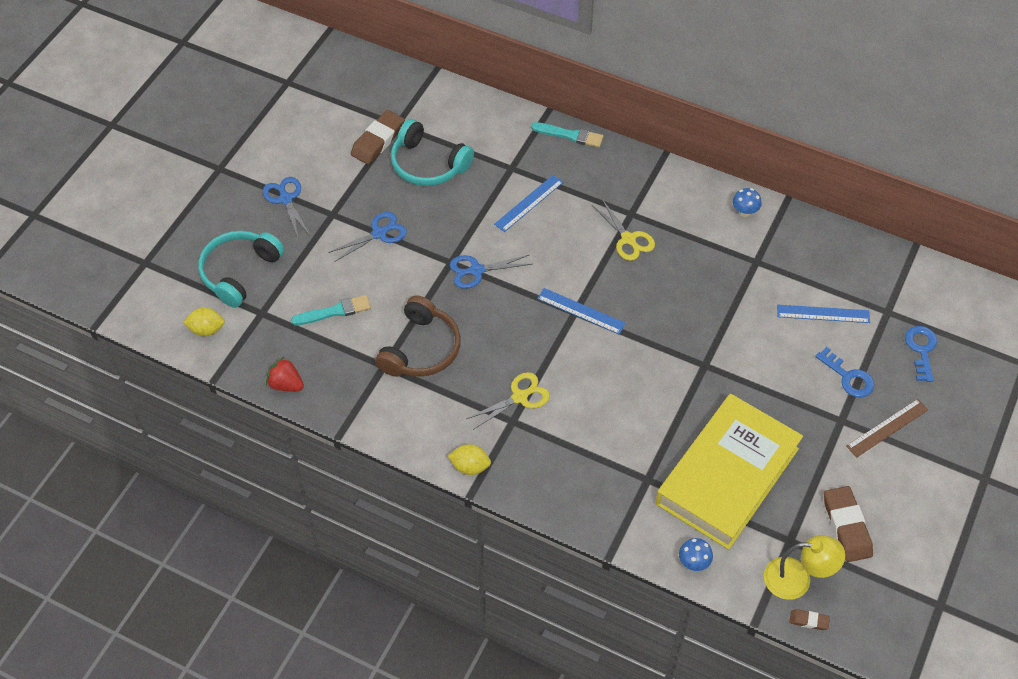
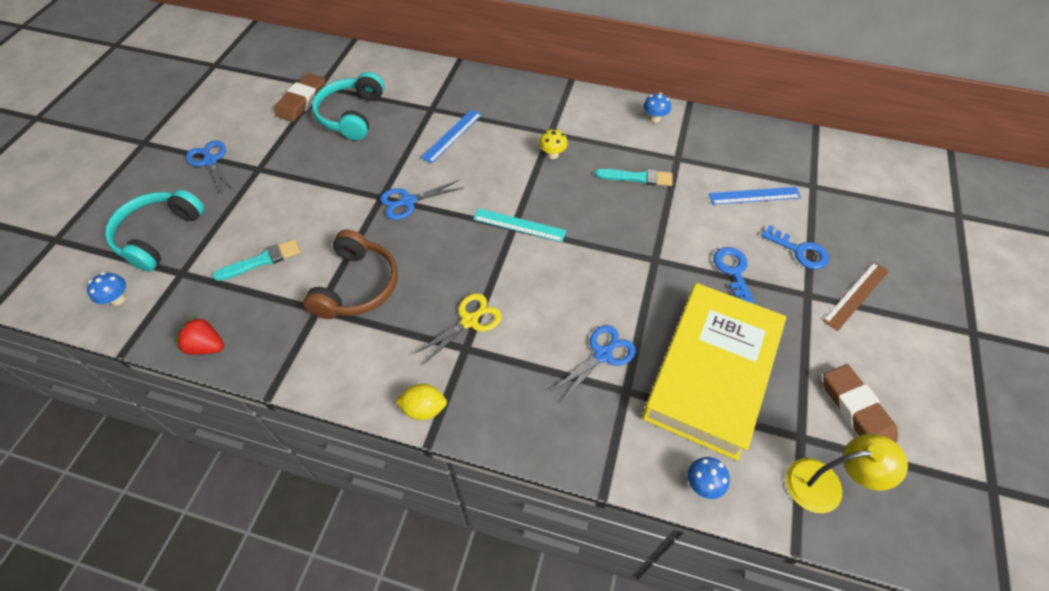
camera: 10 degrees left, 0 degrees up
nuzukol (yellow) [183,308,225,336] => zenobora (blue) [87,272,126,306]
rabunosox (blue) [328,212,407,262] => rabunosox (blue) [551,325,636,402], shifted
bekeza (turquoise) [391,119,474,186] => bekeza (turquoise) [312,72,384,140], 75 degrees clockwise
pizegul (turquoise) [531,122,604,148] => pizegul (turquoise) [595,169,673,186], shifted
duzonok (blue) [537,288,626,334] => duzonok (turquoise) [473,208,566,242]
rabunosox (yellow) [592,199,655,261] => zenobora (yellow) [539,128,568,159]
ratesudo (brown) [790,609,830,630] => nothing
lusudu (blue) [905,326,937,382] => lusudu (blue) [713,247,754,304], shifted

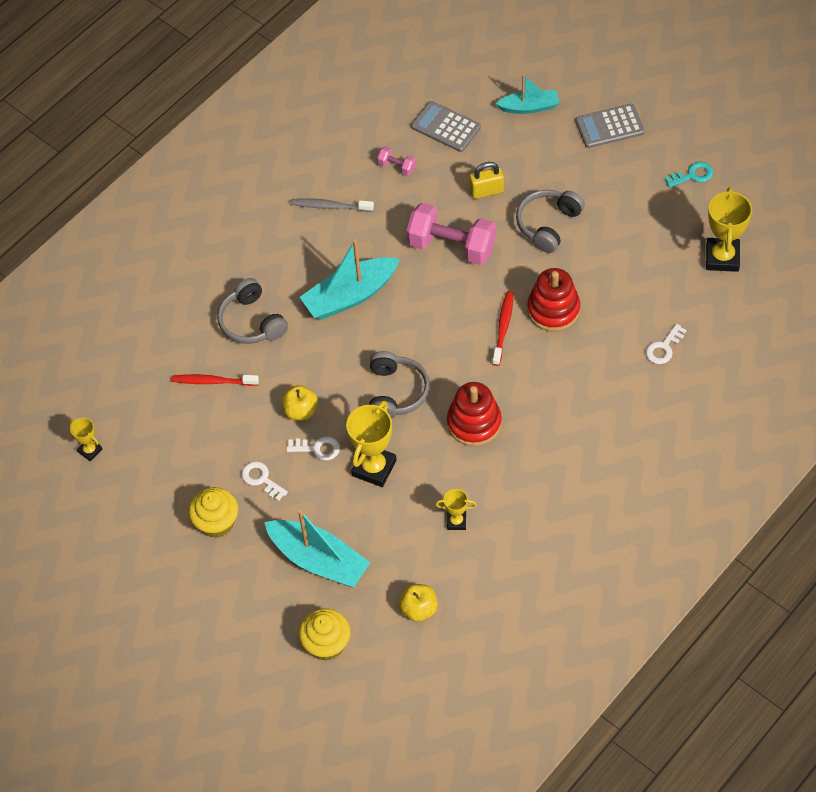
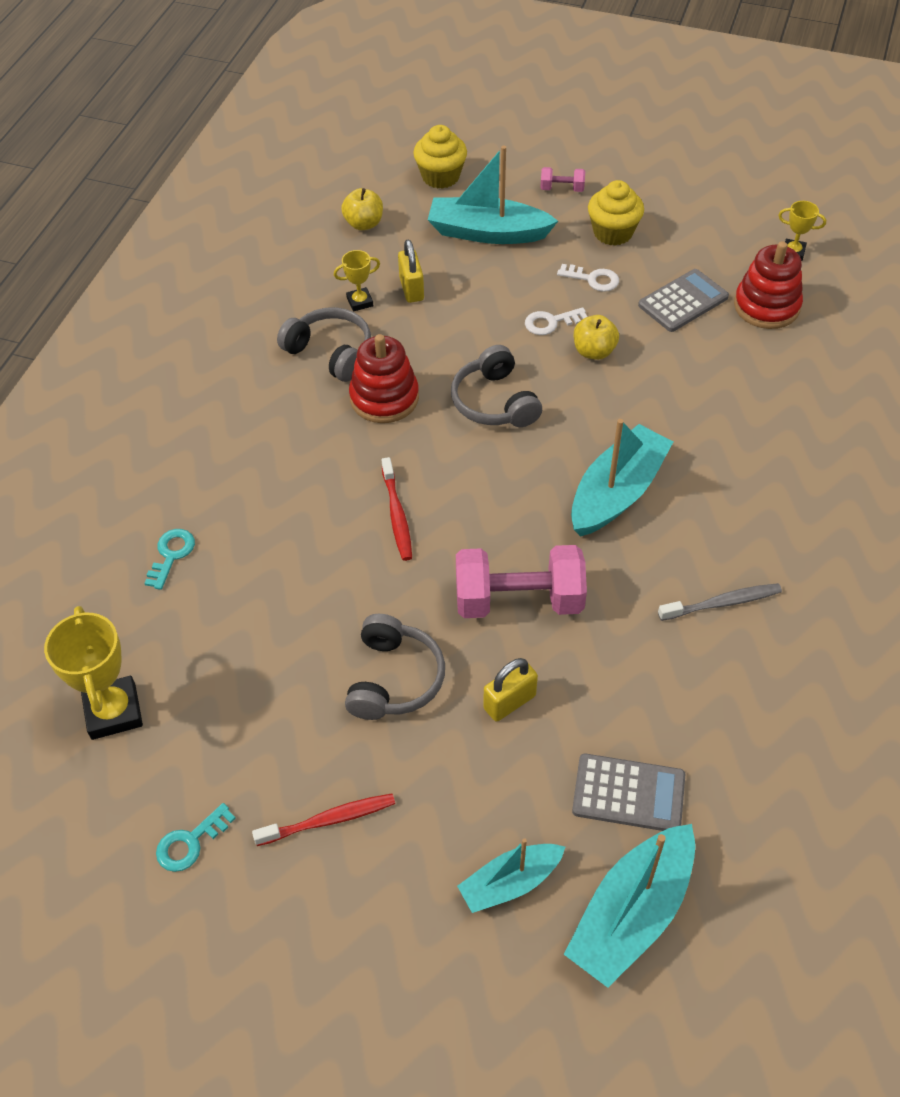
camera: 155 degrees right, 5 degrees down
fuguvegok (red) [171,374,259,386] => fuguvegok (red) [252,793,395,846], shifted
bekeza (grey) [217,278,288,344] => bekeza (grey) [277,307,371,382], shifted
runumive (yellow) [346,400,396,487] => nothing
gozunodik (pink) [377,146,416,176] => gozunodik (pink) [540,167,585,192], shifted
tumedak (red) [527,268,580,332] => tumedak (red) [734,241,803,329], shifted
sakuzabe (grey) [575,104,645,148] => sakuzabe (grey) [638,269,729,332], shifted
lusudu (white) [646,324,687,364] => lusudu (turquoise) [144,529,195,590]
nothing => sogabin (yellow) [398,240,424,303]
nothing => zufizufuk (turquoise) [564,824,695,988]

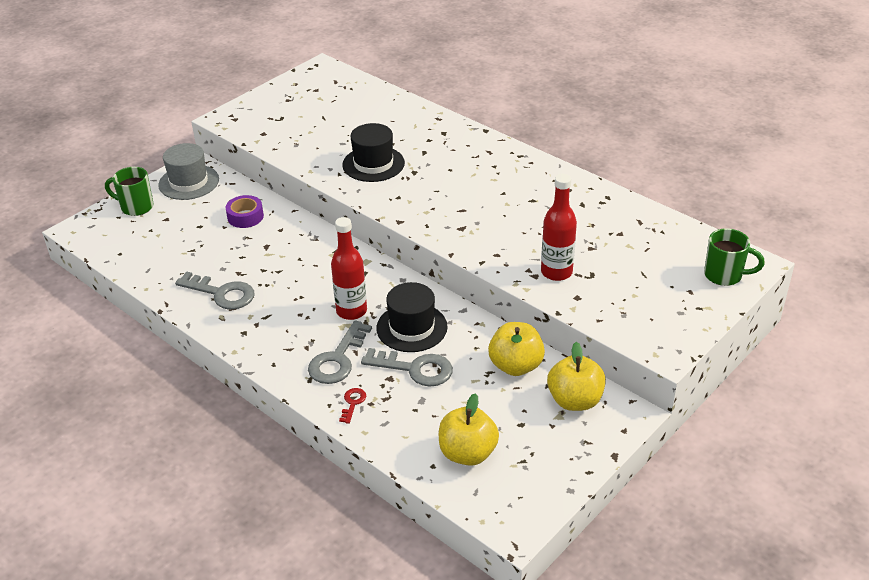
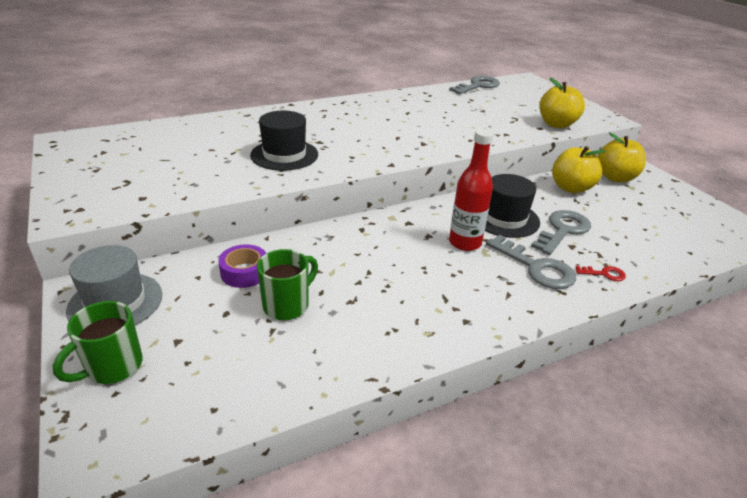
camera: 70 degrees left, 5 degrees down
lusudu (grey) [175,272,254,309] => lusudu (grey) [449,76,500,94], shifted
lusudu (red) [339,388,366,424] => lusudu (red) [576,266,626,281], 150 degrees clockwise
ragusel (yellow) [439,393,499,466] => ragusel (yellow) [540,77,585,128], shifted
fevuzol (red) [541,174,577,281] => nothing
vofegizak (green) [704,228,765,286] => vofegizak (green) [257,249,318,320], shifted

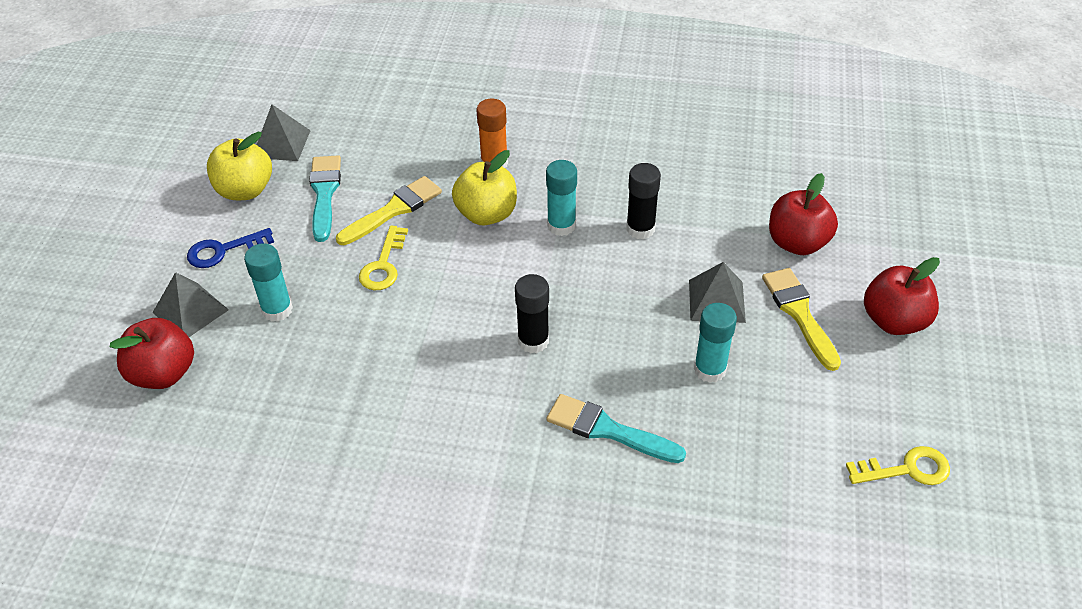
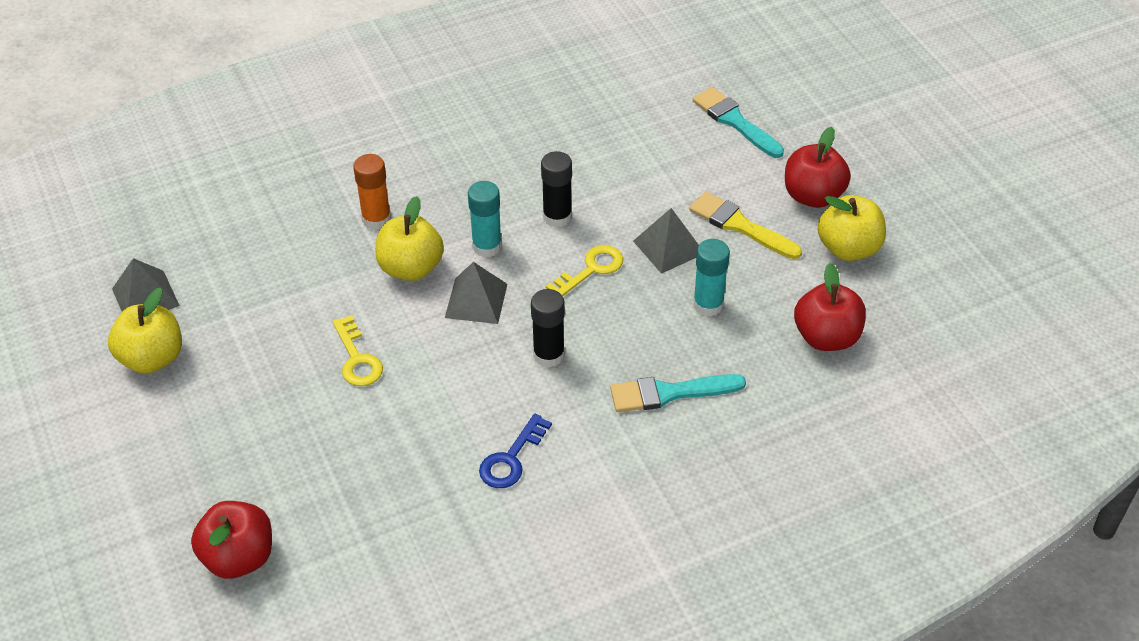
camera: 35 degrees left, 0 degrees up
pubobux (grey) [152,272,229,337] => pubobux (grey) [445,262,508,324], shifted
lusudu (blue) [187,228,274,268] => lusudu (blue) [479,414,552,488], shifted
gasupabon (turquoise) [244,243,293,322] => nothing
pizegul (turquoise) [309,155,341,242] => pizegul (turquoise) [693,87,784,158], shifted
pizegul (yellow) [336,176,442,245] => nothing
ragusel (red) [769,173,838,255] => ragusel (red) [794,263,866,351], shifted
lusudu (yellow) [846,446,950,485] => lusudu (yellow) [546,245,623,296], shifted
nothing => ragusel (yellow) [818,195,886,261]

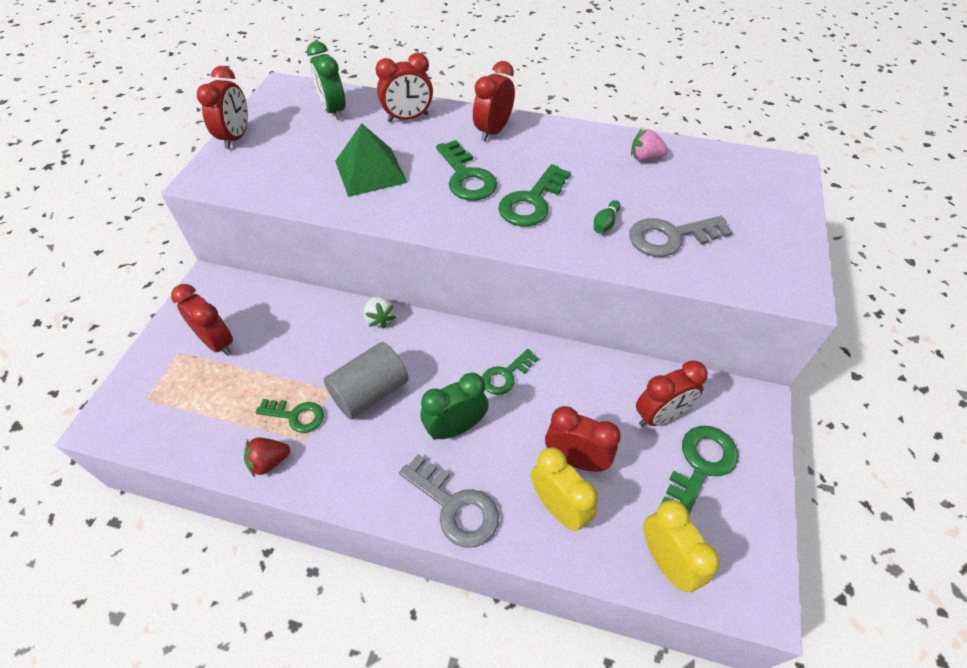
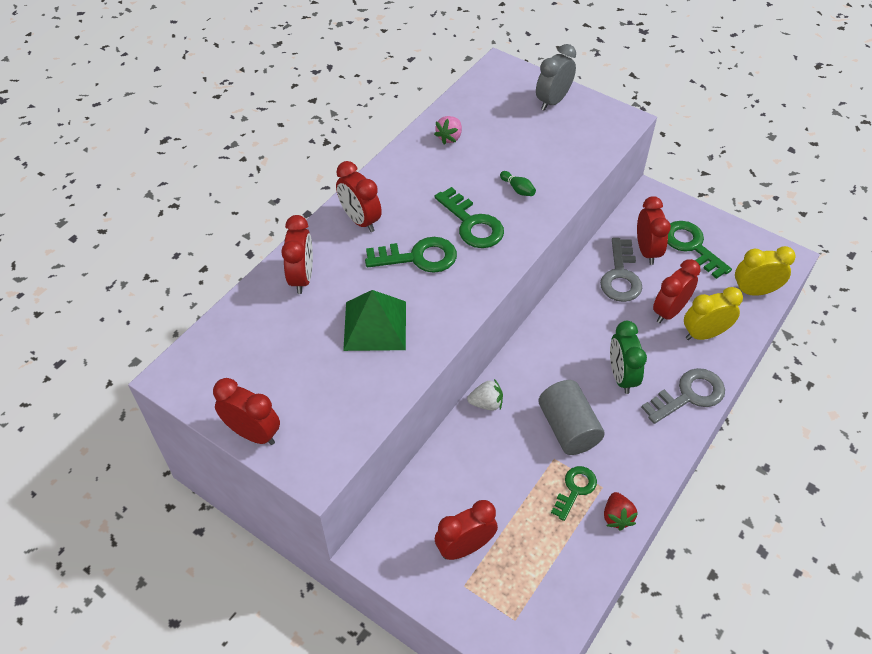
camera: 70 degrees left, 0 degrees up
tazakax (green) [307,41,346,120] => nothing
lusudu (green) [482,349,538,395] => nothing
lusudu (grey) [629,216,733,257] => lusudu (grey) [600,238,642,302], shifted
nothing => tazakax (grey) [536,44,576,111]

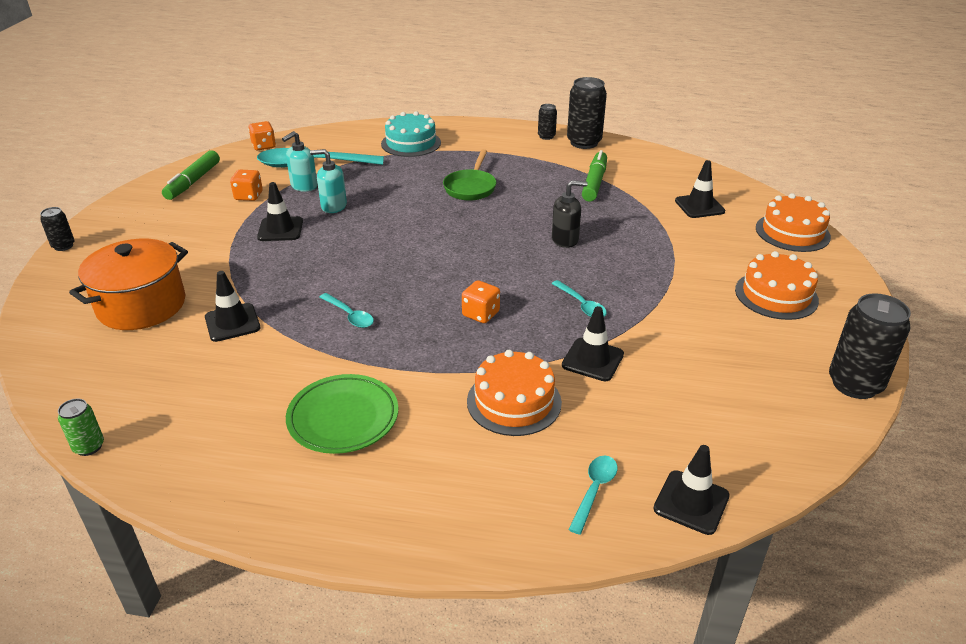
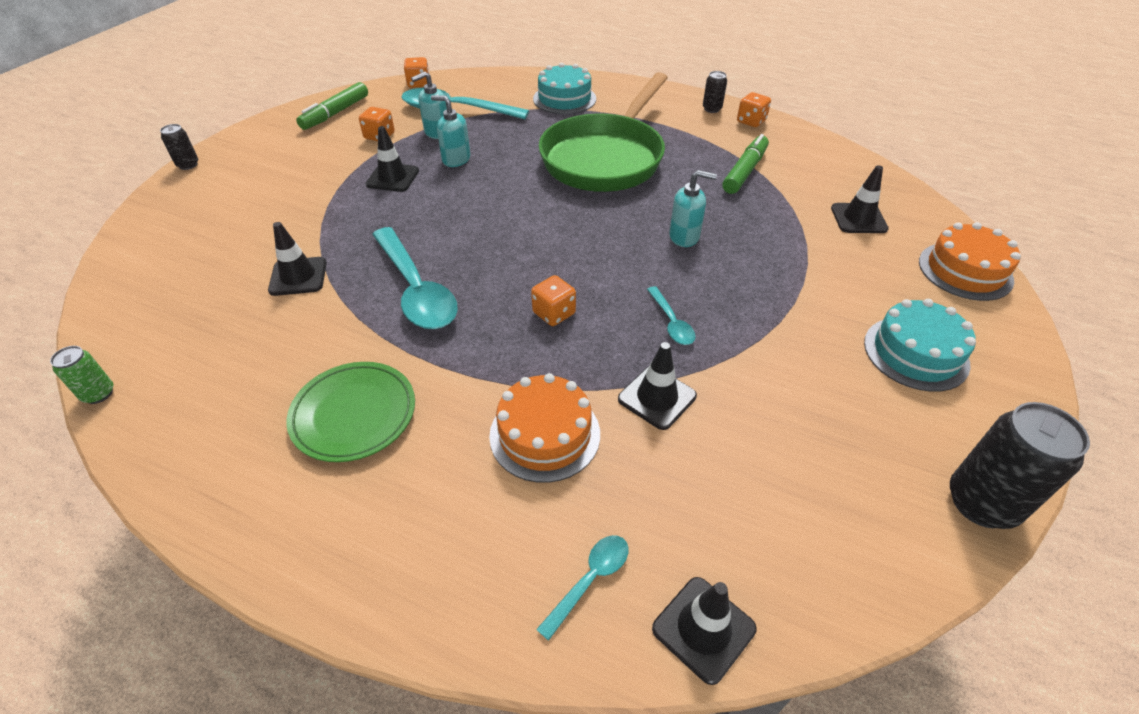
camera: 15 degrees right, 10 degrees up
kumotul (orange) [69,239,188,330] => nothing
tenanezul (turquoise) [320,293,374,328] => tenanezul (turquoise) [372,227,458,329], x2.10
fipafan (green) [443,149,496,201] => fipafan (green) [539,72,668,192], x2.11
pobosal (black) [552,180,588,248] => pobosal (turquoise) [669,170,717,247]
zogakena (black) [567,77,607,149] => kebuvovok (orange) [737,92,771,127]
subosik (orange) [735,251,819,320] => subosik (turquoise) [864,299,976,392]

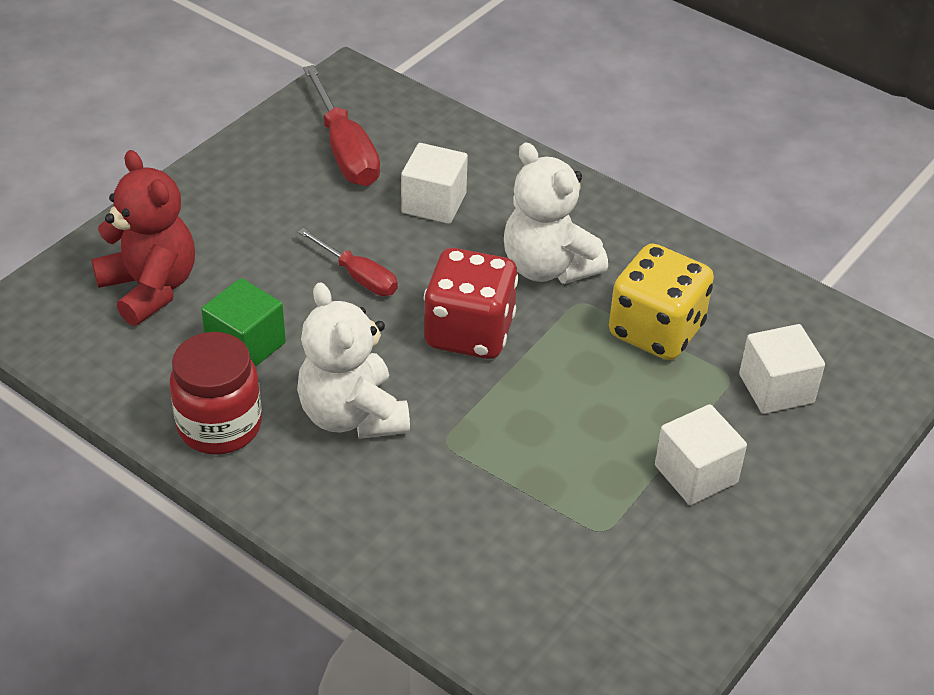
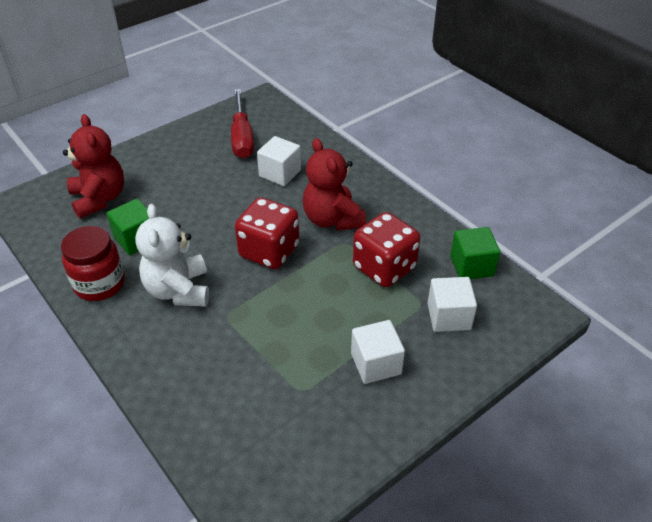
camera: 15 degrees right, 0 degrees up
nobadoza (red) [298,228,398,296] => nothing
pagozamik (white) [504,142,608,284] => pagozamik (red) [303,138,366,231]
kebuvovok (yellow) [609,244,714,360] => kebuvovok (red) [353,212,420,287]
nothing => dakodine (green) [450,227,500,279]

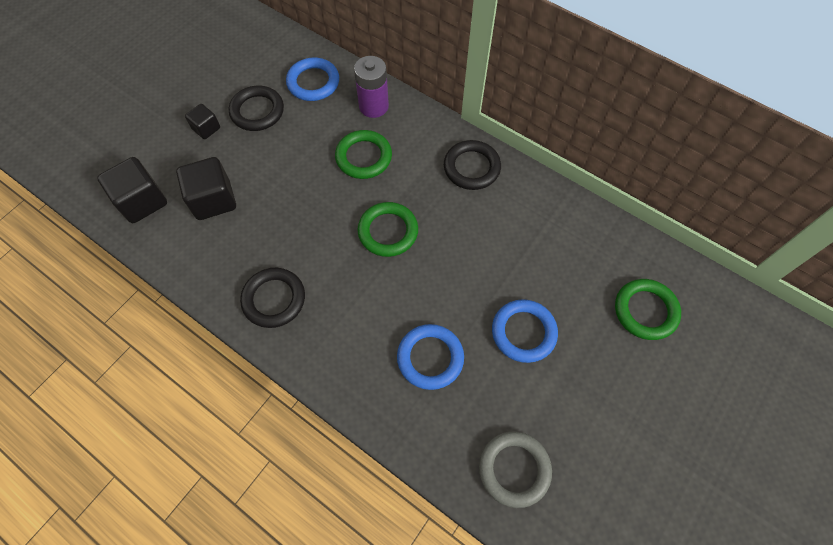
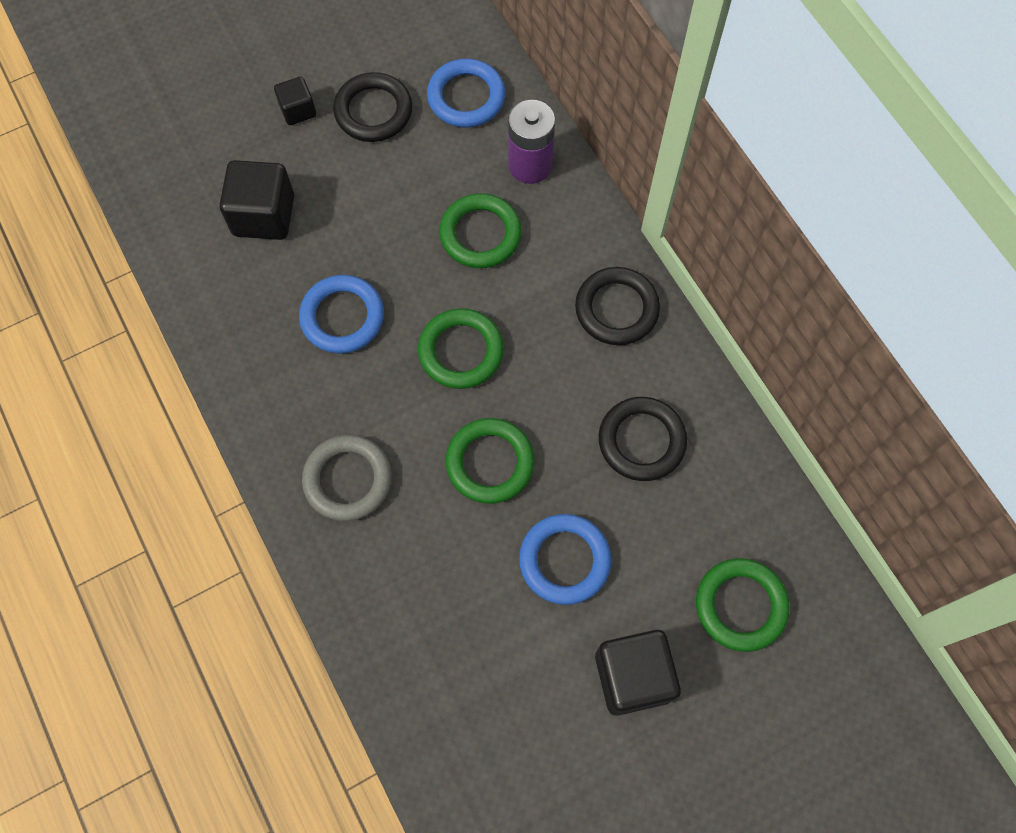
camera: 25 degrees right, 5 degrees up
dakodine (black) [97,157,167,223] => dakodine (black) [595,630,681,716], shifted
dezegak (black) [240,268,305,328] => dezegak (black) [599,397,687,481], shifted
dezegak (blue) [397,324,464,390] => dezegak (blue) [299,275,384,354], shifted
dezegak (grey) [479,431,552,508] => dezegak (grey) [302,435,392,521], shifted
nothing => dezegak (green) [446,418,535,504]

